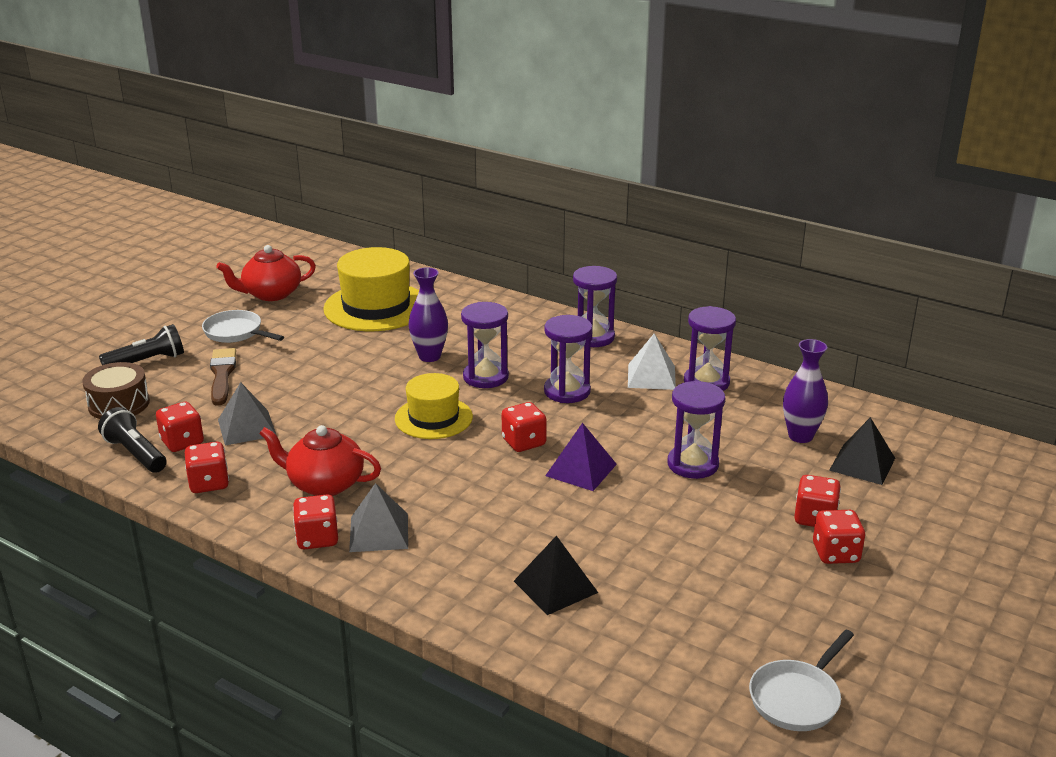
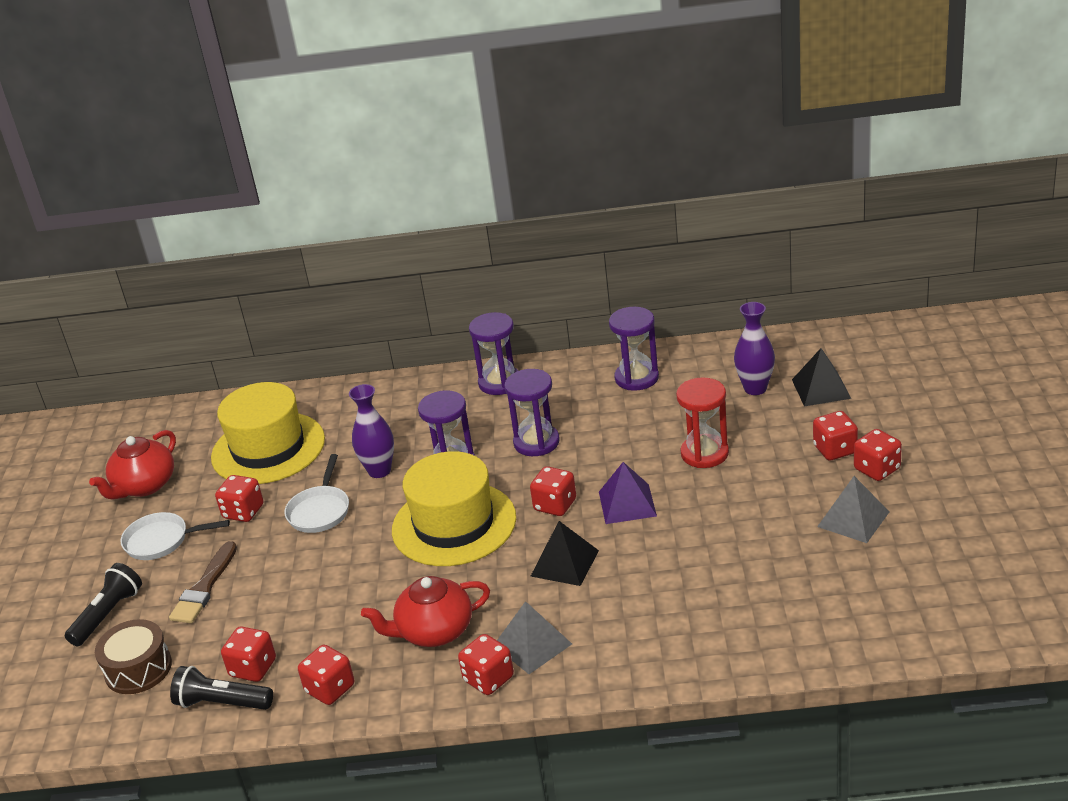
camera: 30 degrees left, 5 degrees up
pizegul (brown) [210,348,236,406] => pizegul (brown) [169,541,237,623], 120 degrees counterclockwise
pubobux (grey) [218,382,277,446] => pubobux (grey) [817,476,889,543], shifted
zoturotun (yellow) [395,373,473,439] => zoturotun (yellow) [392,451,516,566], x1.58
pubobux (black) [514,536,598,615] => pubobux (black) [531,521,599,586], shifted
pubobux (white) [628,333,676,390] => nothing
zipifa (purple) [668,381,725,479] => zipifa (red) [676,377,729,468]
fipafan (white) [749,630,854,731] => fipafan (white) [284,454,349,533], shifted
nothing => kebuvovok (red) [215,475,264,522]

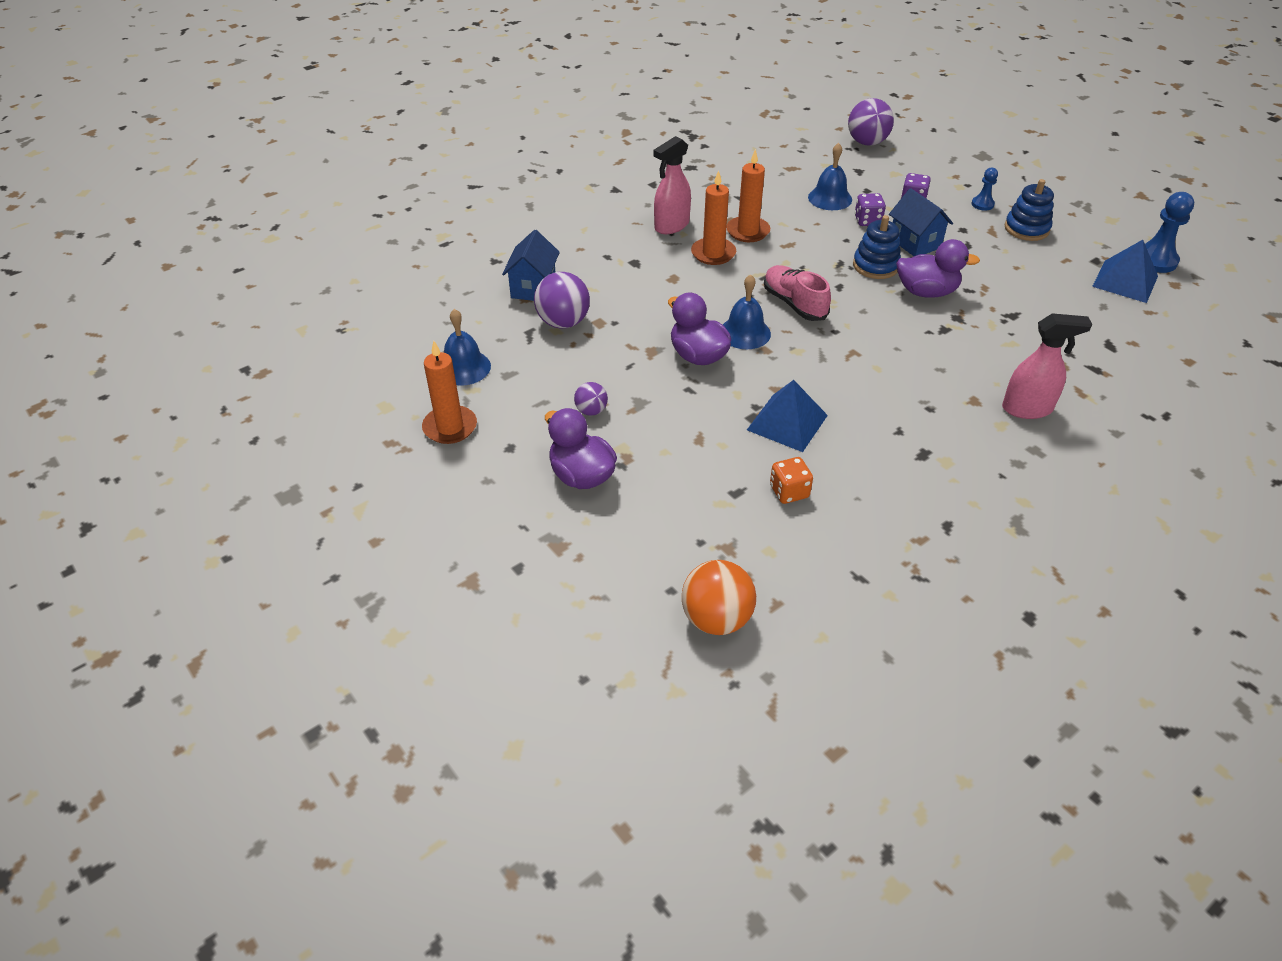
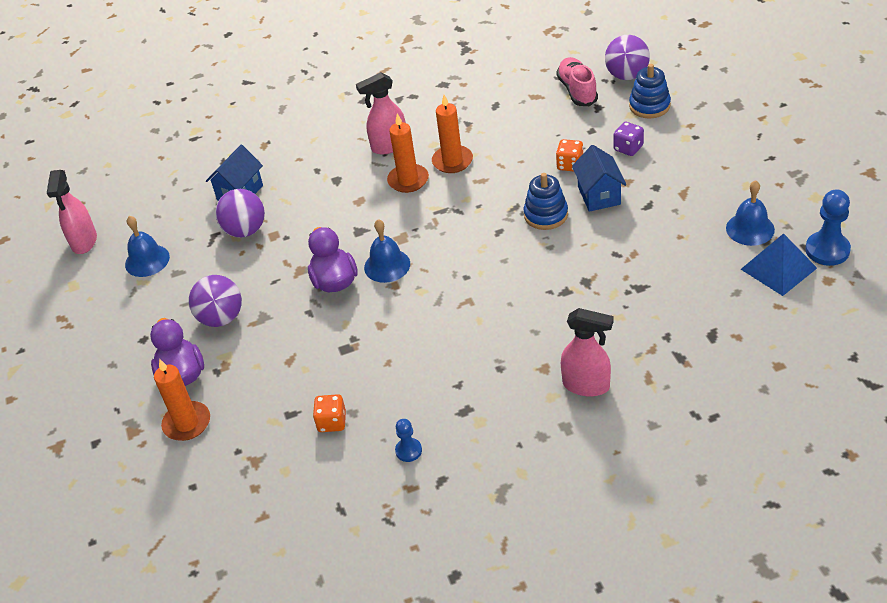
camera: 25 degrees right, 0 degrees up
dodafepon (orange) [422,341,477,444] => dodafepon (orange) [154,359,210,441], shifted
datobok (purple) [574,382,608,416] => datobok (purple) [189,275,242,327], x1.81
datobok (orange) [682,560,756,635] => nothing
pubobux (blue) [747,380,828,452] => nothing
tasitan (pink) [764,265,831,321] => tasitan (pink) [557,57,598,106], shifted
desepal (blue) [808,143,852,210] => desepal (blue) [726,180,775,246], shifted
kebuvovok (purple) [855,193,886,226] => kebuvovok (orange) [556,139,583,171]
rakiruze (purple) [896,239,980,298] => nothing
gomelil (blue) [972,168,998,211] => gomelil (blue) [395,419,422,462], shifted
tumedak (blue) [1005,179,1054,241] => tumedak (blue) [629,64,671,118], shifted
nothing => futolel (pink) [47,170,97,254]

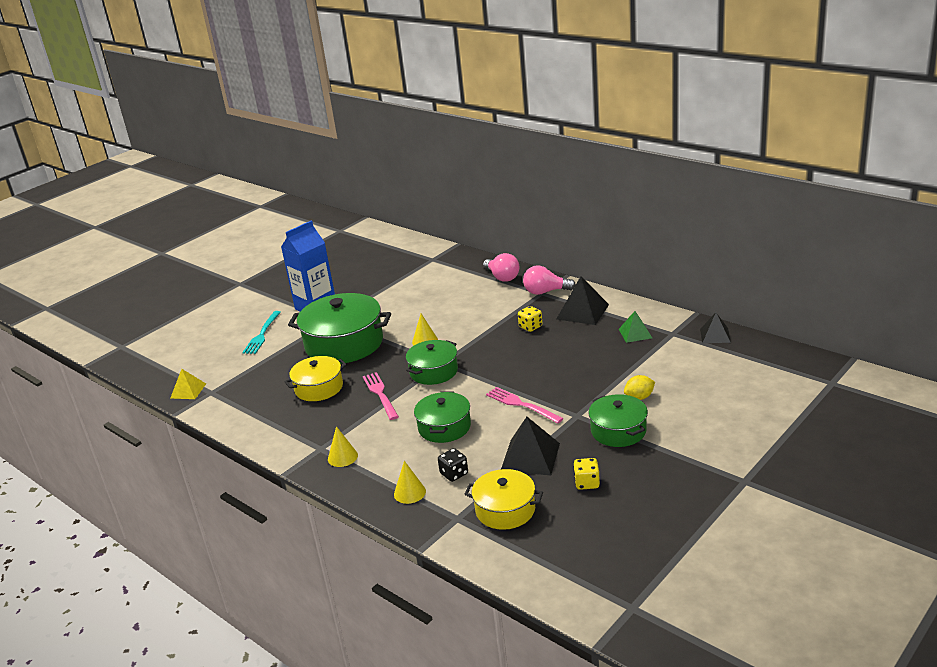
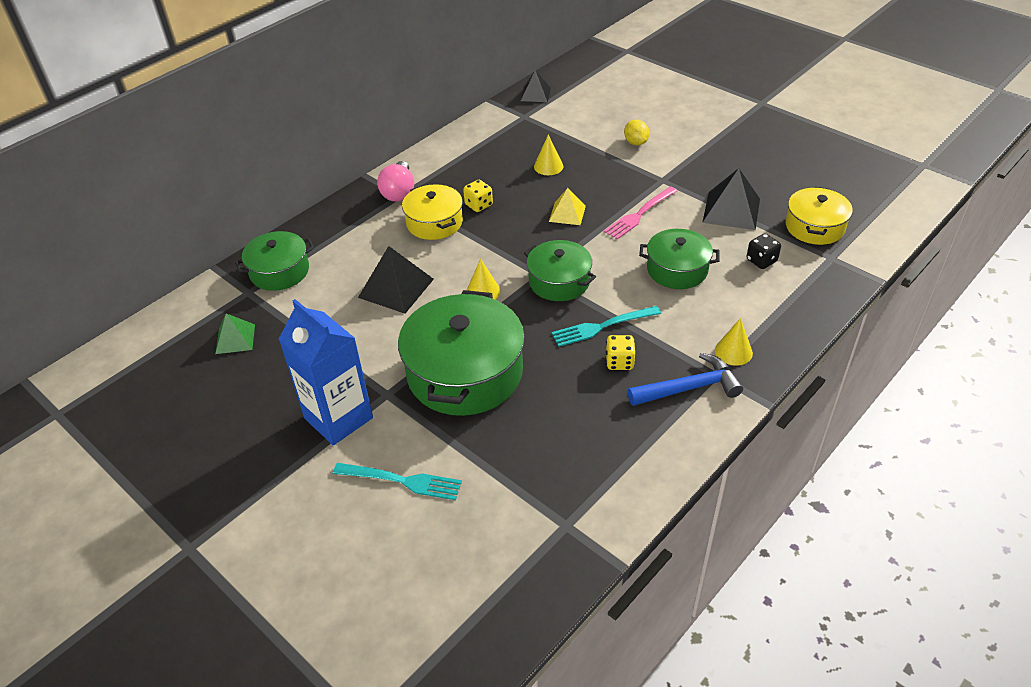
camera: 90 degrees left, 15 degrees up
pubobux (yellow) [170,369,206,399] => pubobux (yellow) [549,188,586,225], shifted
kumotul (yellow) [284,356,347,401] => kumotul (yellow) [402,184,463,240], shifted
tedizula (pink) [363,372,399,420] => tedizula (turquoise) [552,306,661,347]
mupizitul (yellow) [394,461,426,504] => mupizitul (yellow) [534,134,563,175], shifted
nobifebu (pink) [483,253,519,282] => nothing
pubobux (black) [556,276,609,325] => pubobux (black) [358,246,434,314], shifted
kebuvovok (yellow) [573,458,600,490] => kebuvovok (yellow) [606,335,635,370], shifted
kumotul (green) [588,394,648,447] => kumotul (green) [235,231,314,291], shifted
pubobux (green) [619,311,652,343] => pubobux (green) [215,313,255,354], shifted
nothing => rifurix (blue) [628,353,743,406]

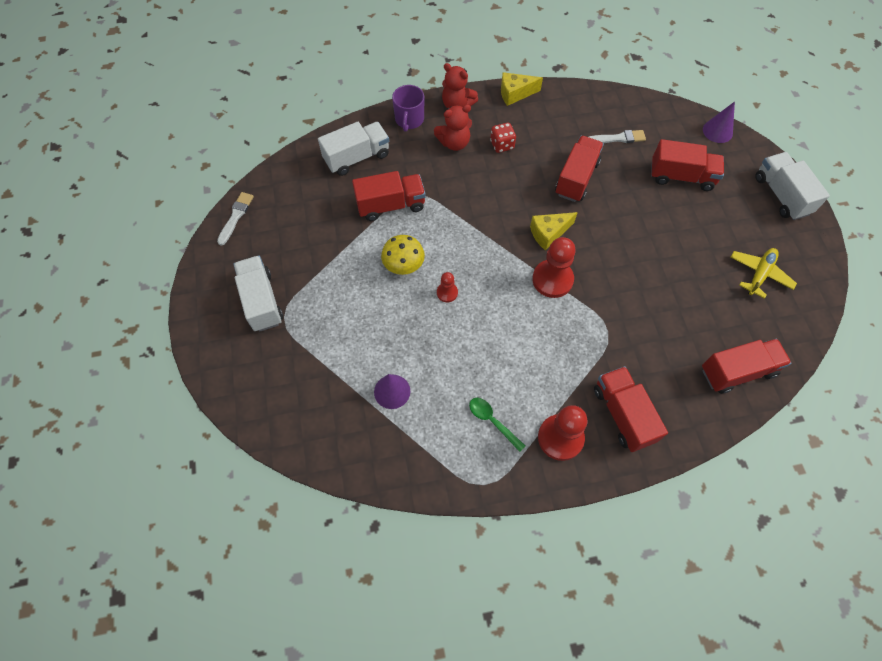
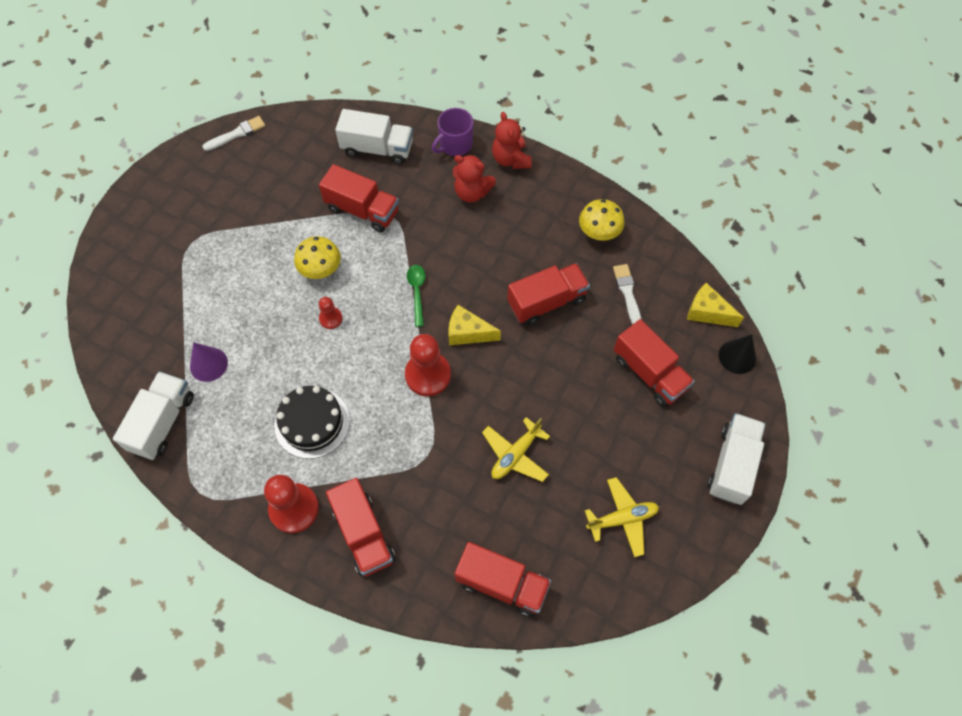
camera: 40 degrees right, 0 degrees up
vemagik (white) [233,255,283,332] => vemagik (white) [113,371,194,460], shifted
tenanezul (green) [469,398,525,452] => tenanezul (green) [407,265,425,327], shifted
kebuvovok (red) [490,123,516,153] => nothing
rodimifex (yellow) [501,72,543,106] => rodimifex (yellow) [687,283,744,327], shifted
pizegul (white) [589,130,646,143] => pizegul (white) [613,264,642,325], 135 degrees counterclockwise
vemagik (red) [594,366,668,452] => vemagik (red) [326,478,396,576], 135 degrees clockwise
mupizitul (purple) [703,101,735,143] => mupizitul (black) [719,335,756,374]
nothing => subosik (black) [274,386,350,459]
nothing => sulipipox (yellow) [482,417,550,482]
nothing => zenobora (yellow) [579,199,625,241]

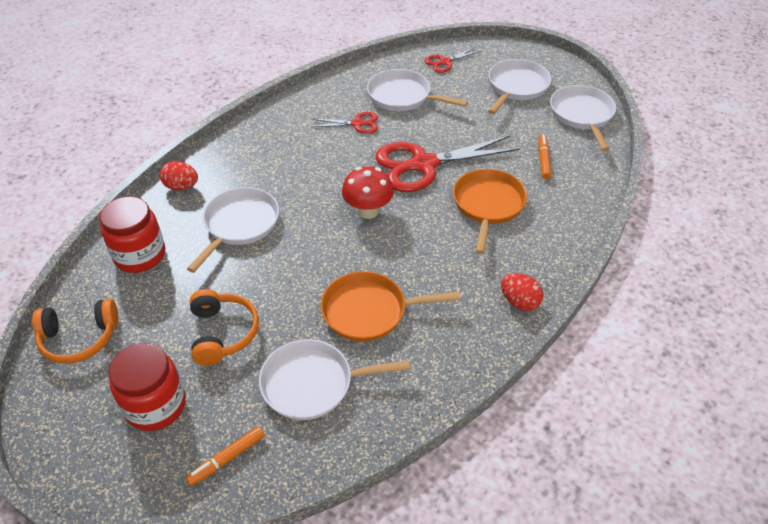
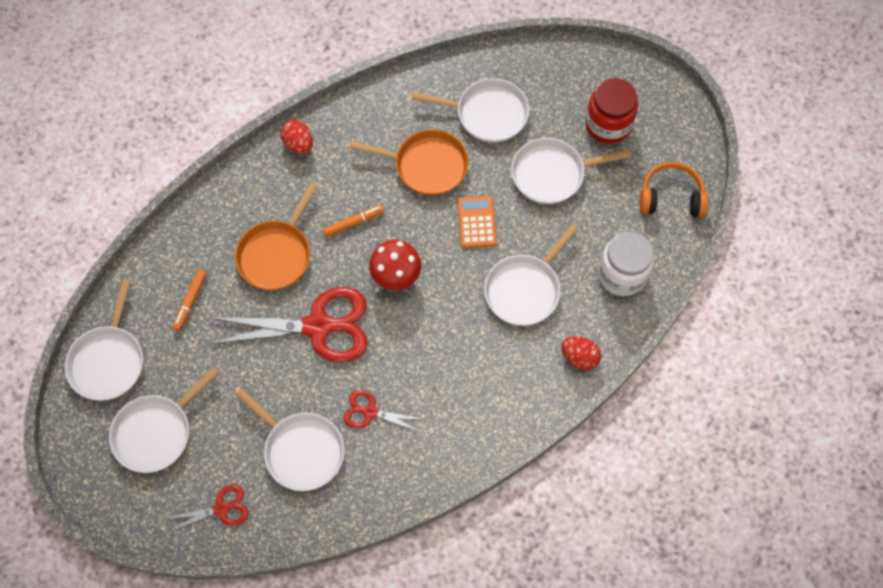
camera: 165 degrees left, 20 degrees up
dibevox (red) [100,196,165,273] => dibevox (white) [598,231,654,296]
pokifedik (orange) [186,426,265,486] => pokifedik (orange) [323,205,385,237], shifted
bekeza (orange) [190,289,259,366] => fipafan (white) [511,138,631,204]
nothing => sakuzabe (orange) [458,196,497,248]

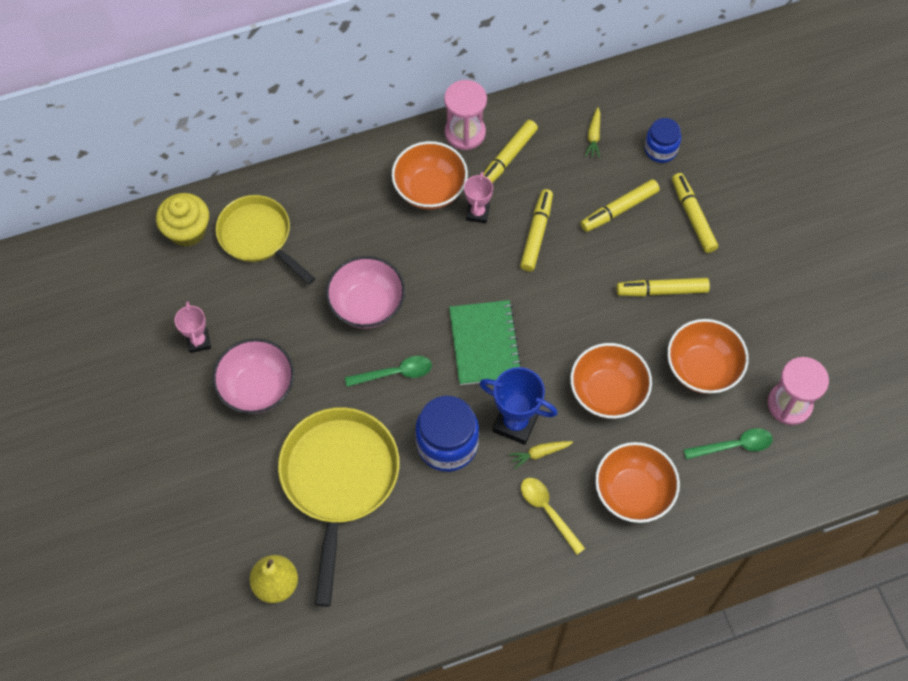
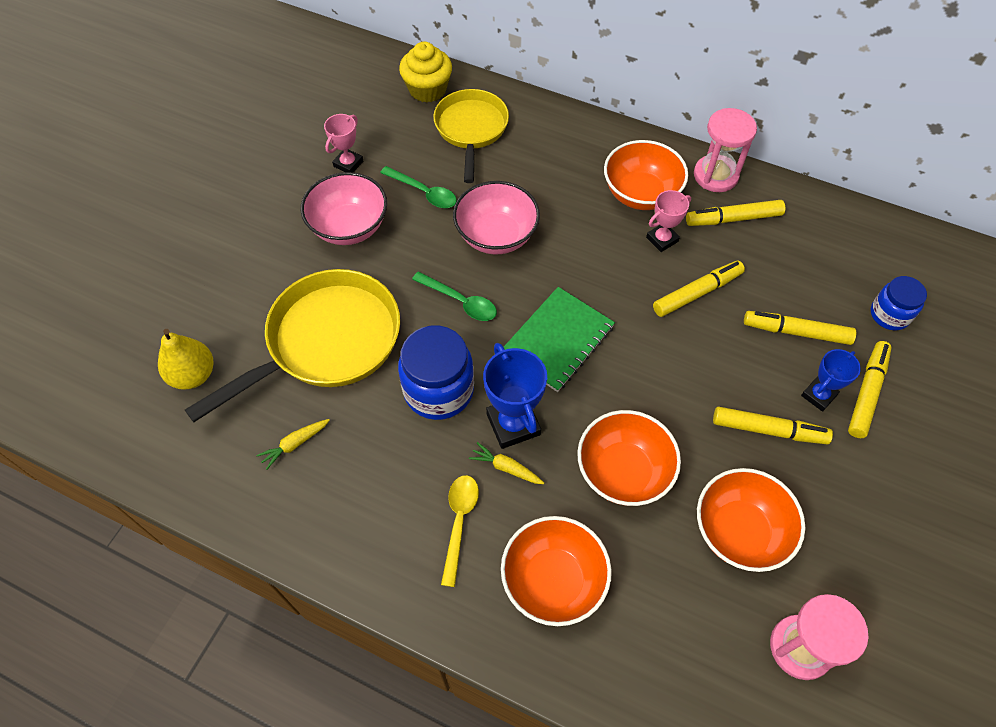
camera: 45 degrees right, 5 degrees down
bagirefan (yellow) [585,107,600,158] => bagirefan (yellow) [257,419,330,470], shifted
pokifedik (yellow) [617,278,710,296] => pokifedik (yellow) [713,406,833,444], 150 degrees clockwise
tenanezul (green) [683,428,773,460] => tenanezul (green) [380,166,457,208], shifted
nothing => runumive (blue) [801,349,861,412]

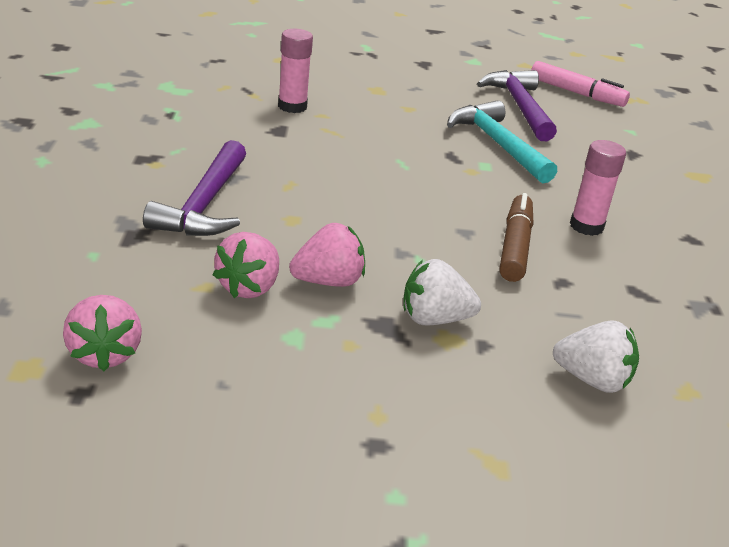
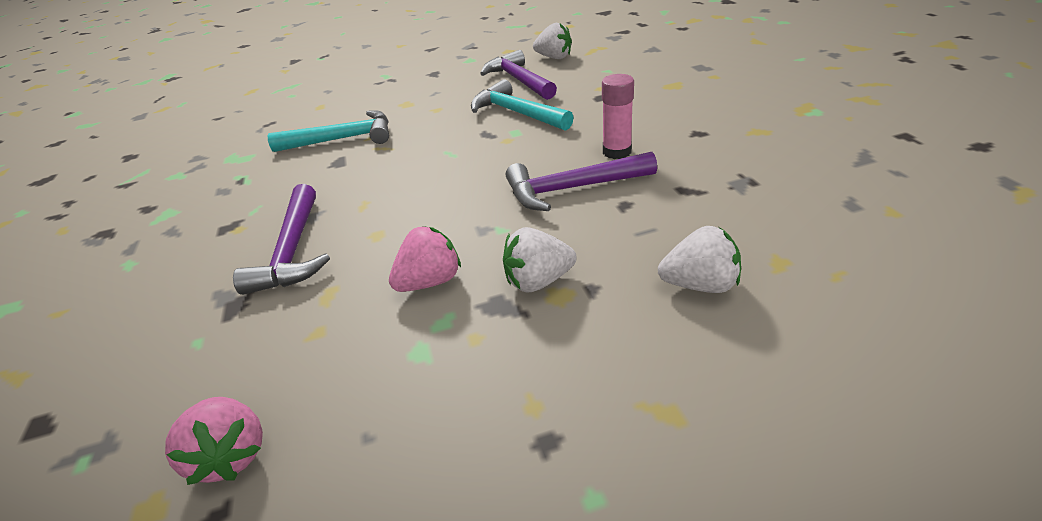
camera: 10 degrees left, 5 degrees up
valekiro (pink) [213,232,279,298] => nothing
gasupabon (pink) [278,29,313,113] => rifurix (turquoise) [268,111,389,152]
pokifedik (brown) [499,193,533,282] => rifurix (purple) [506,152,657,211]
pokifedik (pink) [531,61,630,107] => valekiro (white) [533,23,572,59]

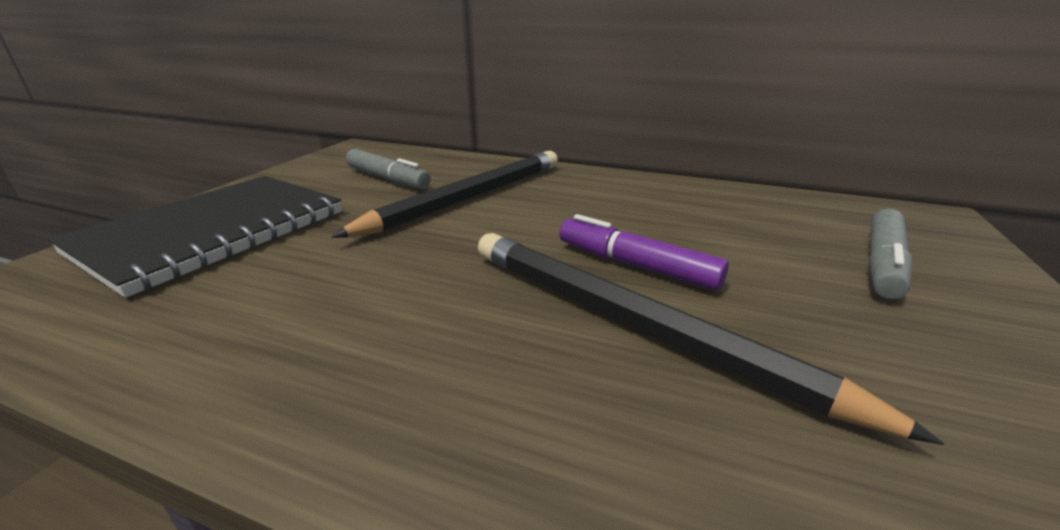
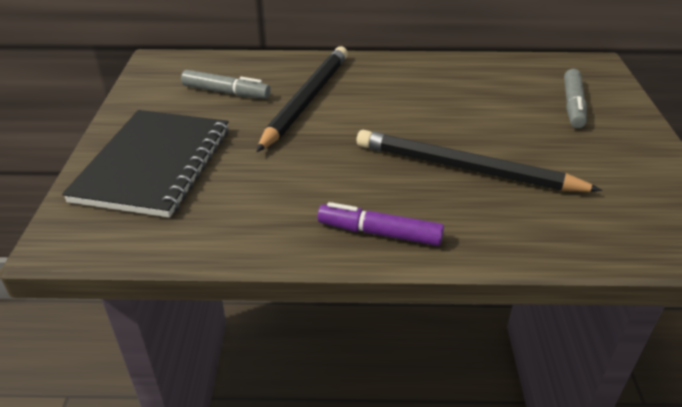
camera: 20 degrees left, 10 degrees up
pokifedik (purple) [559,214,729,291] => pokifedik (purple) [317,202,444,246], shifted

